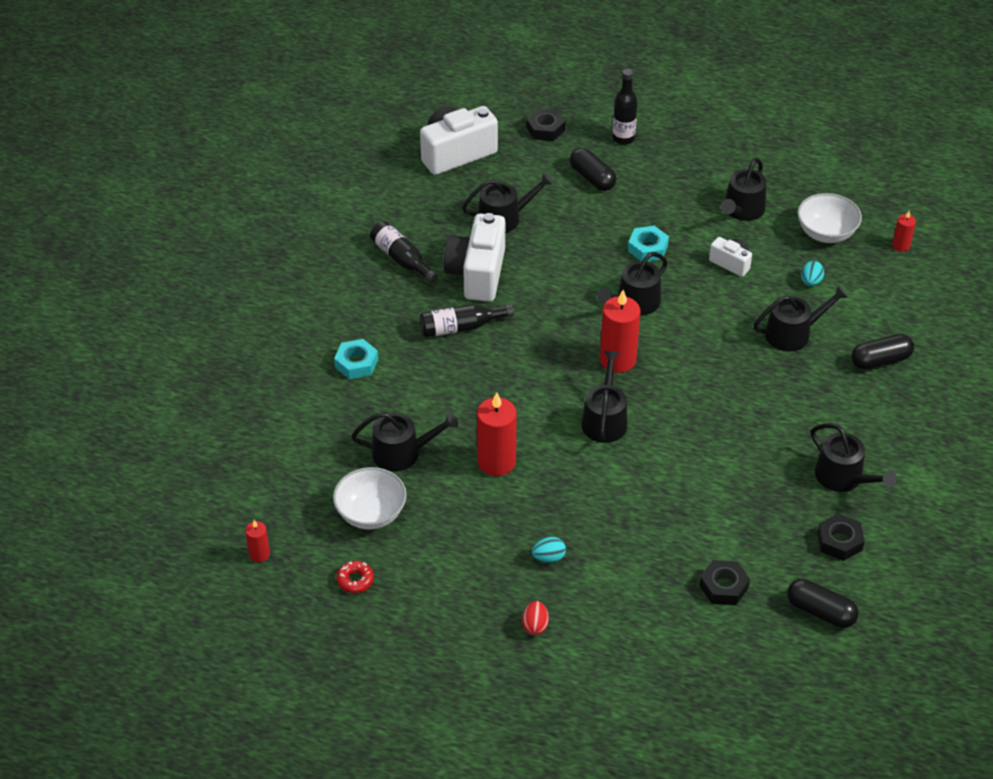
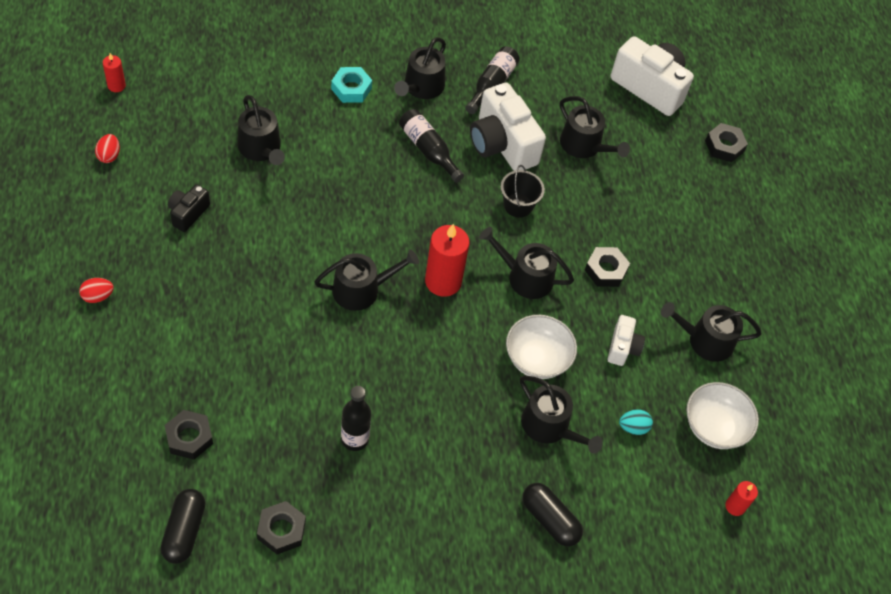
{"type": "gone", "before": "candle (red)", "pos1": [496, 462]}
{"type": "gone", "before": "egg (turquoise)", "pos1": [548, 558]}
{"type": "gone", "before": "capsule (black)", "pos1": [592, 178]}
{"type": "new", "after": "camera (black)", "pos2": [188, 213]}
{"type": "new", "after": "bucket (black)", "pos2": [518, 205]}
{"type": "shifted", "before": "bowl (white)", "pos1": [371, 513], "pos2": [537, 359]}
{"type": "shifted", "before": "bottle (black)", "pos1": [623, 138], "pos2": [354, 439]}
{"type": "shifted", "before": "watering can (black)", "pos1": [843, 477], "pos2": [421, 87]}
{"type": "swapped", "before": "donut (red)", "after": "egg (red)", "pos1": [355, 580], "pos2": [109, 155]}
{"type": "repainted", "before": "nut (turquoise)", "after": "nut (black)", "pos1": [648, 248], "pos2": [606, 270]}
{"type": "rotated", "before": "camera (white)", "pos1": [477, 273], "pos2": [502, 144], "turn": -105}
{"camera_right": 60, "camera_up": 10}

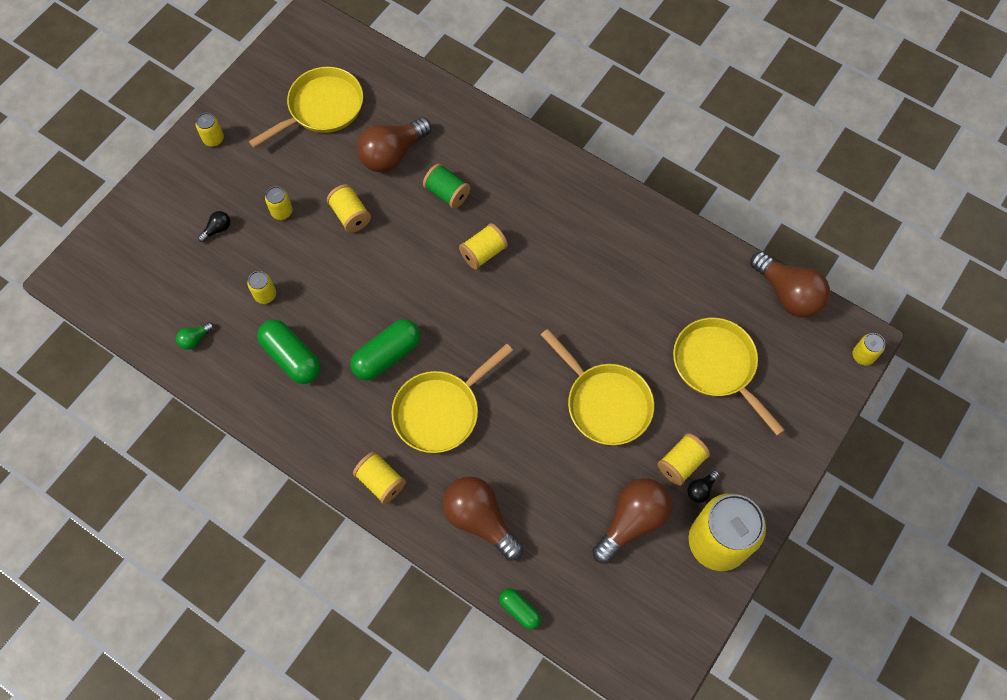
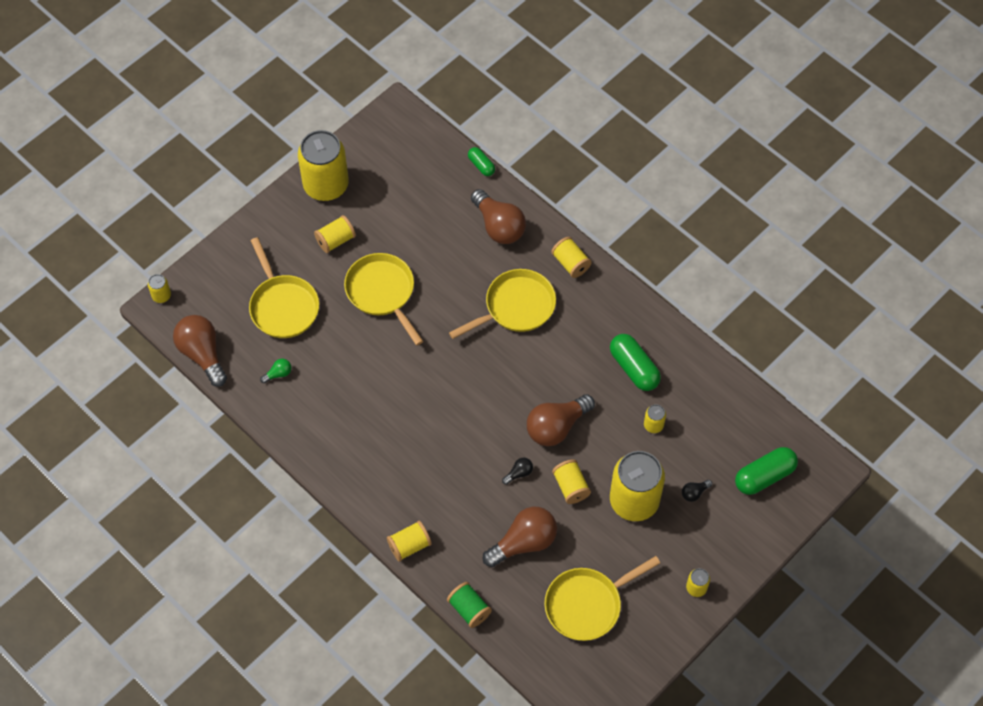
{"type": "shifted", "before": "light bulb (green)", "pos1": [195, 339], "pos2": [278, 374]}
{"type": "shifted", "before": "capsule (green)", "pos1": [387, 355], "pos2": [764, 476]}
{"type": "shifted", "before": "spool (green)", "pos1": [447, 193], "pos2": [469, 609]}
{"type": "shifted", "before": "spool (yellow)", "pos1": [483, 253], "pos2": [409, 545]}
{"type": "shifted", "before": "light bulb (brown)", "pos1": [632, 521], "pos2": [556, 427]}
{"type": "shifted", "before": "light bulb (black)", "pos1": [701, 489], "pos2": [519, 473]}
{"type": "scaled", "before": "can (yellow)", "pos1": [282, 211], "pos2": [634, 501], "scale": 2.41}
{"camera_right": -170, "camera_up": -5}

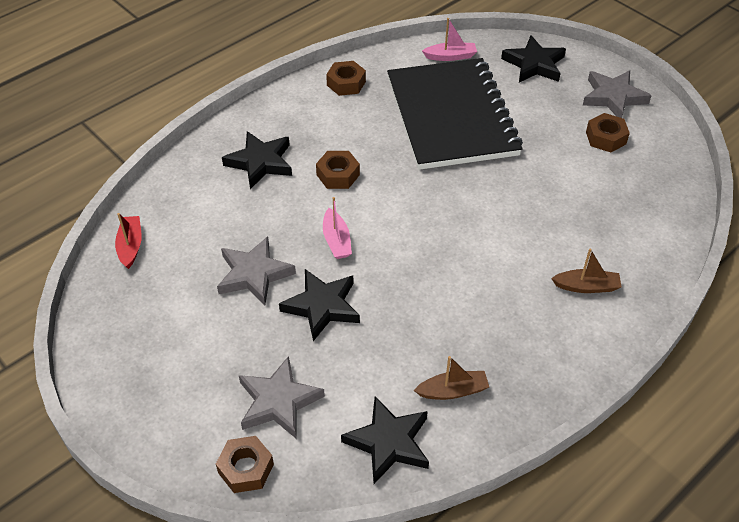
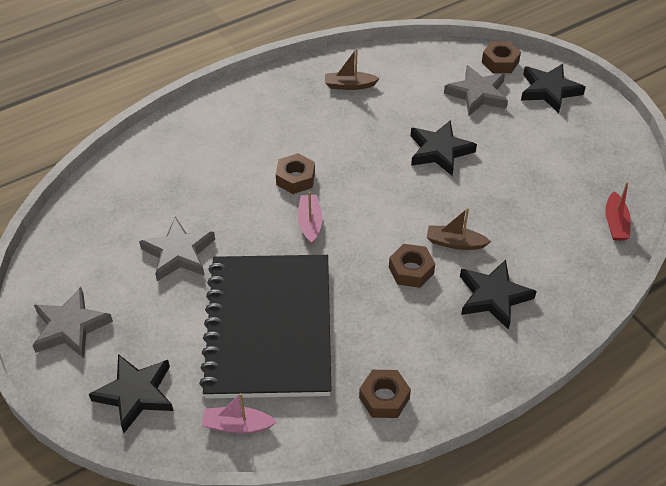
{"type": "shifted", "before": "star (grey)", "pos1": [254, 274], "pos2": [179, 253]}
{"type": "shifted", "before": "boat (pink)", "pos1": [336, 240], "pos2": [310, 223]}
{"type": "shifted", "before": "star (black)", "pos1": [388, 442], "pos2": [549, 90]}
{"type": "shifted", "before": "boat (brown)", "pos1": [586, 286], "pos2": [455, 243]}
{"type": "shifted", "before": "nut (brown)", "pos1": [605, 138], "pos2": [295, 178]}
{"camera_right": -170, "camera_up": 0}

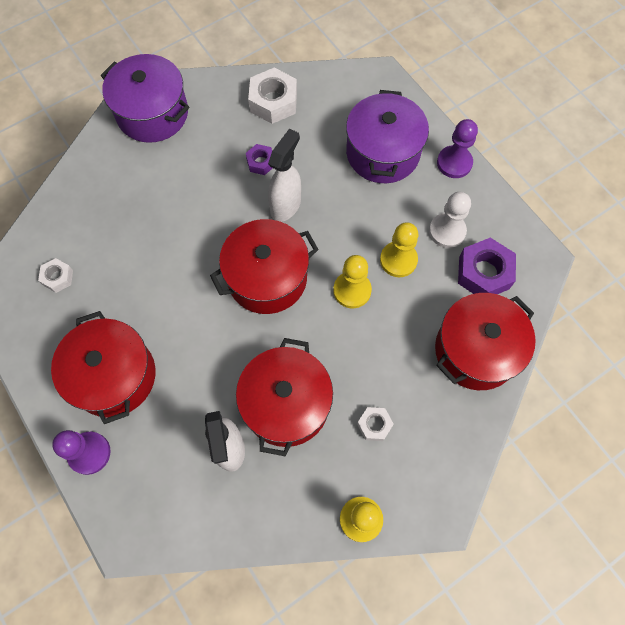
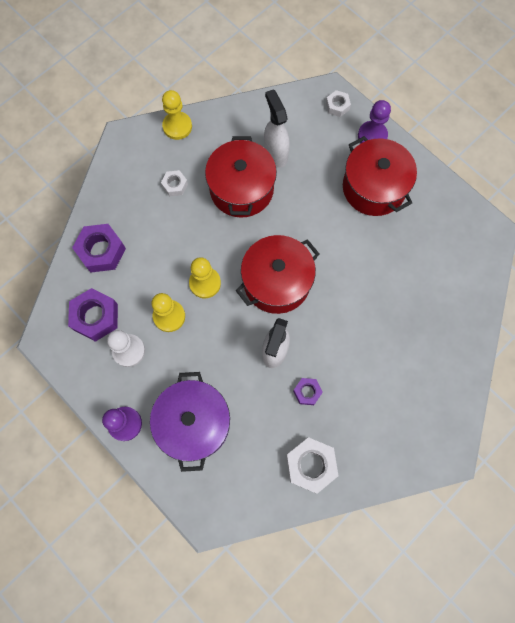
{"type": "gone", "before": "pot (purple)", "pos1": [152, 113]}
{"type": "shifted", "before": "nut (white)", "pos1": [58, 277], "pos2": [337, 106]}
{"type": "swapped", "before": "pot (red)", "after": "nut (purple)", "pos1": [476, 350], "pos2": [101, 251]}
{"camera_right": 170, "camera_up": 5}

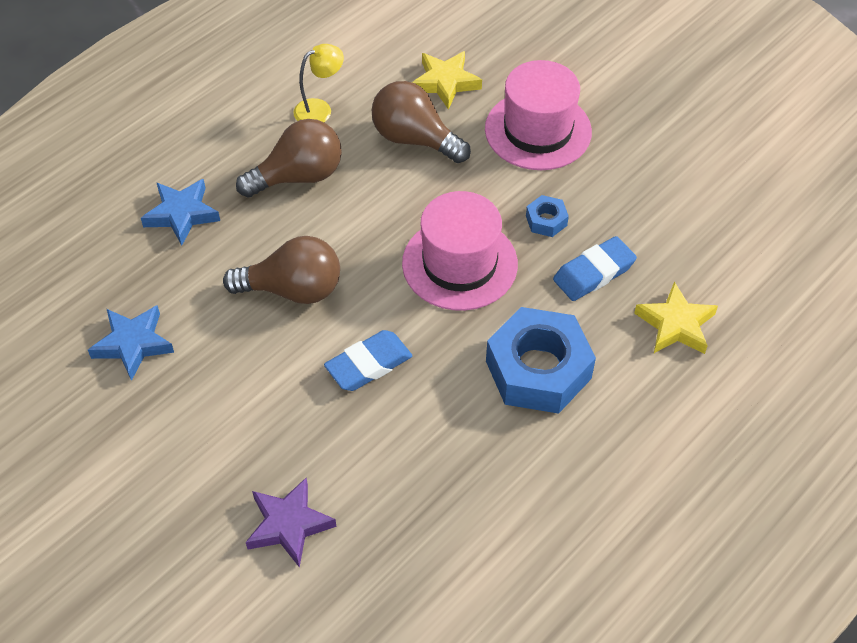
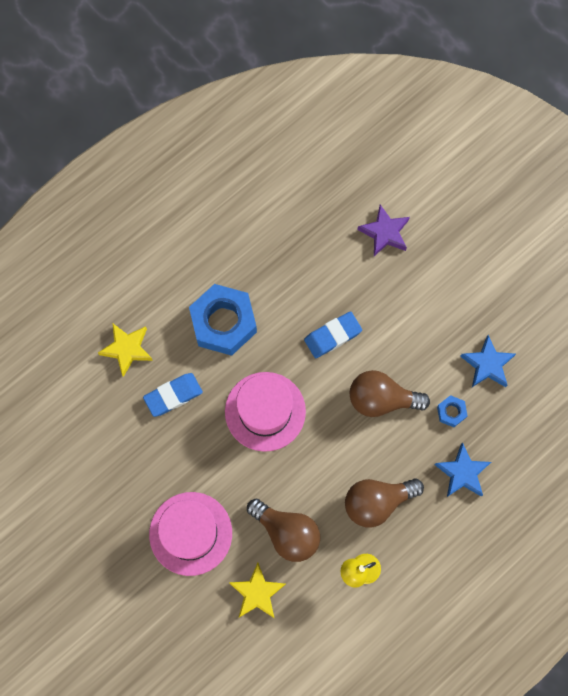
{"type": "shifted", "before": "nut (blue)", "pos1": [546, 220], "pos2": [451, 412]}
{"camera_right": -175, "camera_up": 20}

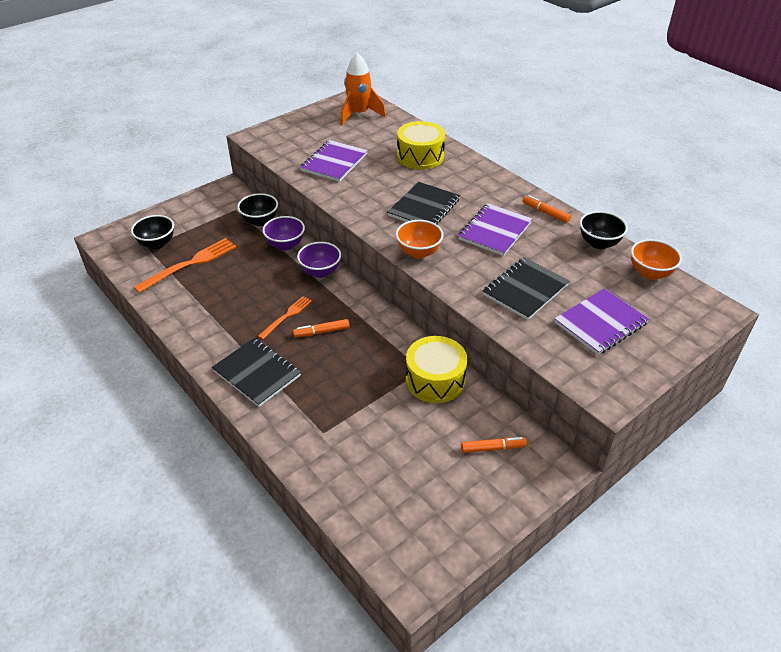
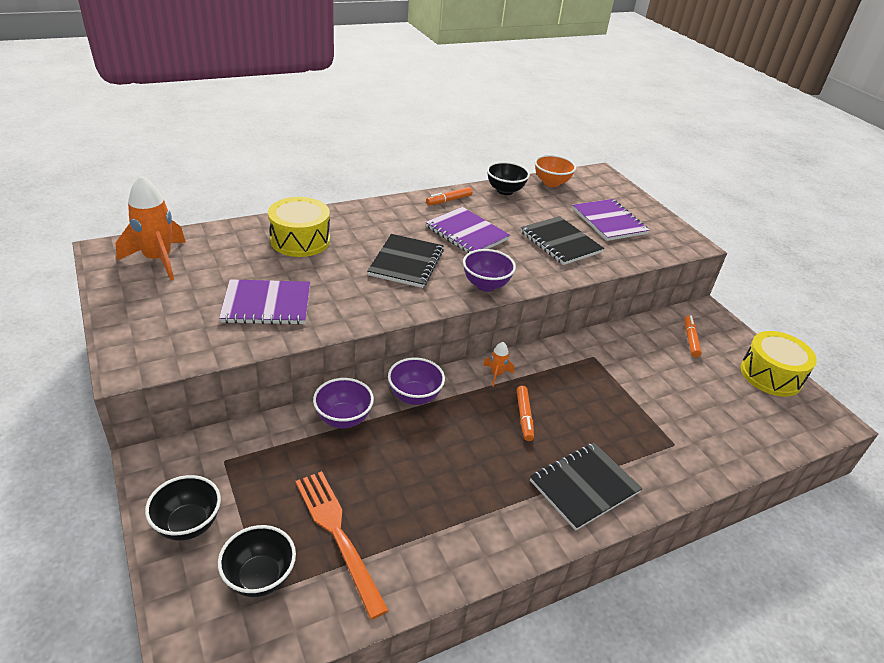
{"type": "gone", "before": "fork (orange)", "pos1": [286, 316]}
{"type": "new", "after": "rocket (orange)", "pos2": [496, 374]}
{"type": "shifted", "before": "bowl (black)", "pos1": [260, 221], "pos2": [188, 524]}
{"type": "shifted", "before": "drum (yellow)", "pos1": [435, 380], "pos2": [771, 375]}
{"type": "repainted", "before": "bowl (orange)", "after": "bowl (purple)", "pos1": [418, 252], "pos2": [486, 285]}
{"type": "rotated", "before": "notebook (purple)", "pos1": [334, 162], "pos2": [267, 304], "turn": -45}
{"type": "rotated", "before": "notebook (black)", "pos1": [424, 208], "pos2": [406, 262], "turn": 60}
{"camera_right": -80, "camera_up": -5}

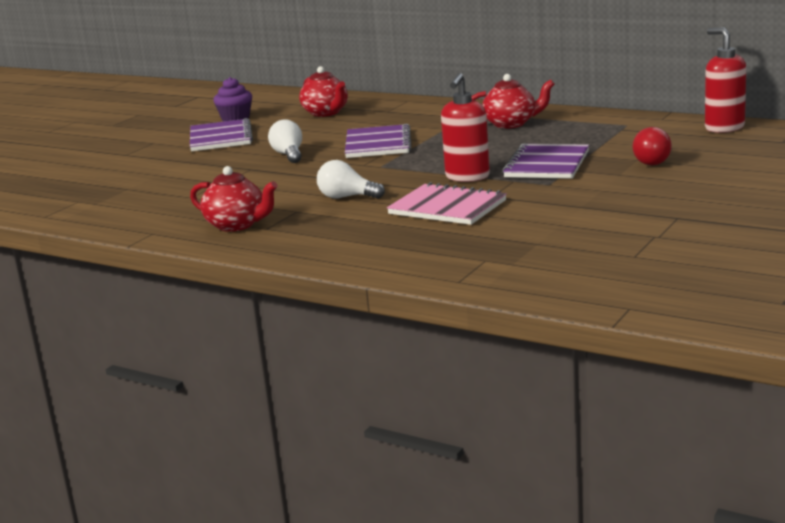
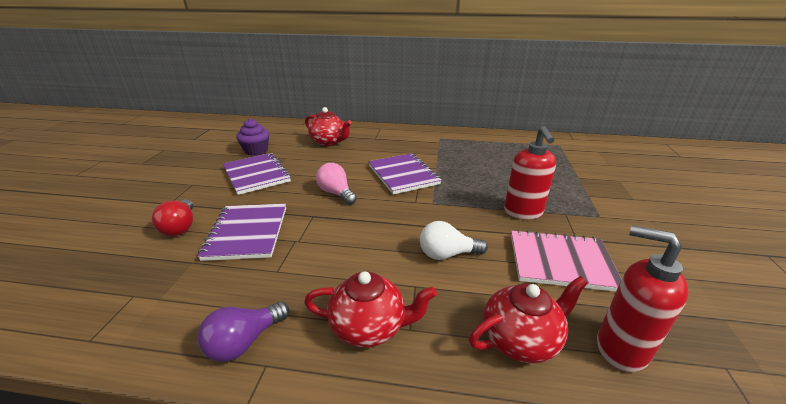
{"type": "new", "after": "light bulb (purple)", "pos2": [244, 342]}
{"type": "shifted", "before": "teapot (red)", "pos1": [511, 124], "pos2": [520, 339]}
{"type": "shifted", "before": "notebook (purple)", "pos1": [547, 164], "pos2": [247, 233]}
{"type": "shifted", "before": "light bulb (red)", "pos1": [652, 161], "pos2": [180, 227]}
{"type": "shifted", "before": "soap dispenser (red)", "pos1": [724, 128], "pos2": [620, 348]}
{"type": "repainted", "before": "light bulb (white)", "after": "light bulb (pink)", "pos1": [289, 155], "pos2": [336, 193]}
{"camera_right": -25, "camera_up": 10}

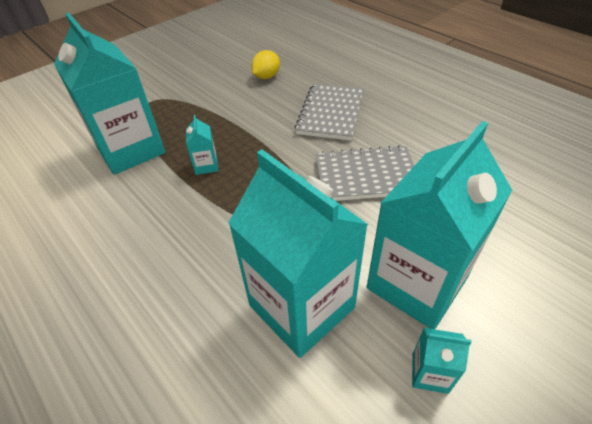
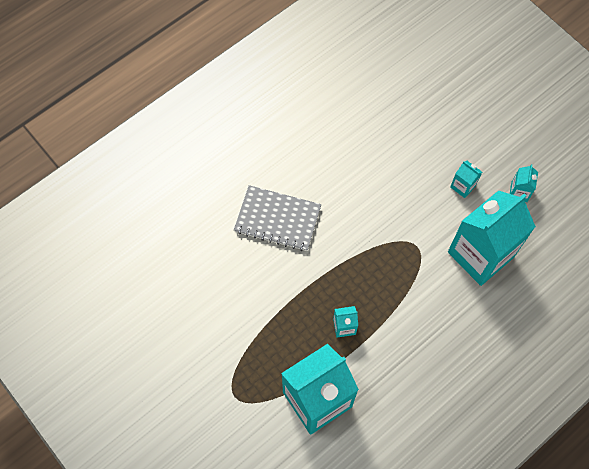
{"type": "gone", "before": "lemon (yellow)", "pos1": [266, 77]}
{"type": "gone", "before": "notebook (grey)", "pos1": [366, 176]}
{"type": "scaled", "before": "carton (turquoise)", "pos1": [416, 283], "pos2": [463, 186], "scale": 0.4}
{"camera_right": -90, "camera_up": 20}

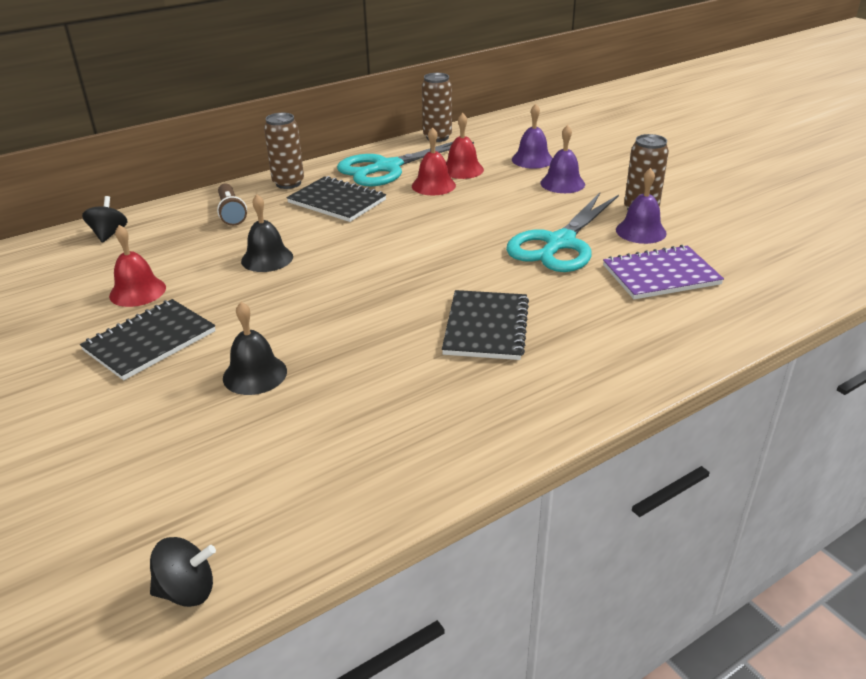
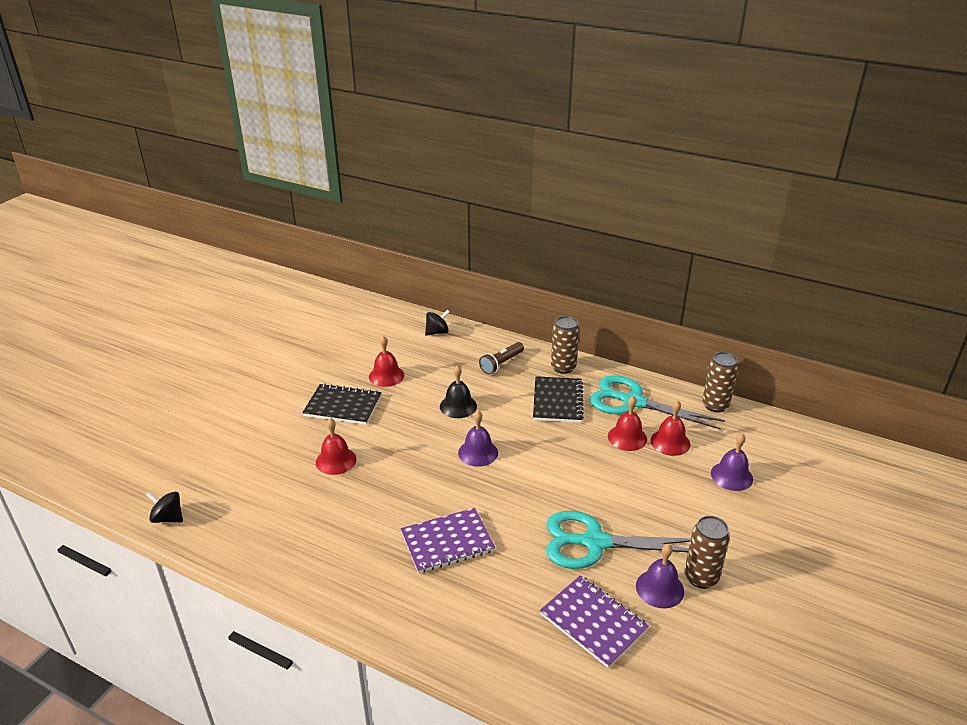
{"type": "shifted", "before": "bell (purple)", "pos1": [562, 183], "pos2": [478, 452]}
{"type": "repainted", "before": "bell (black)", "after": "bell (red)", "pos1": [255, 374], "pos2": [336, 460]}
{"type": "repainted", "before": "notebook (black)", "after": "notebook (purple)", "pos1": [486, 327], "pos2": [447, 542]}
{"type": "rotated", "before": "spinning top (black)", "pos1": [187, 590], "pos2": [168, 518], "turn": 150}
{"camera_right": 60, "camera_up": 0}

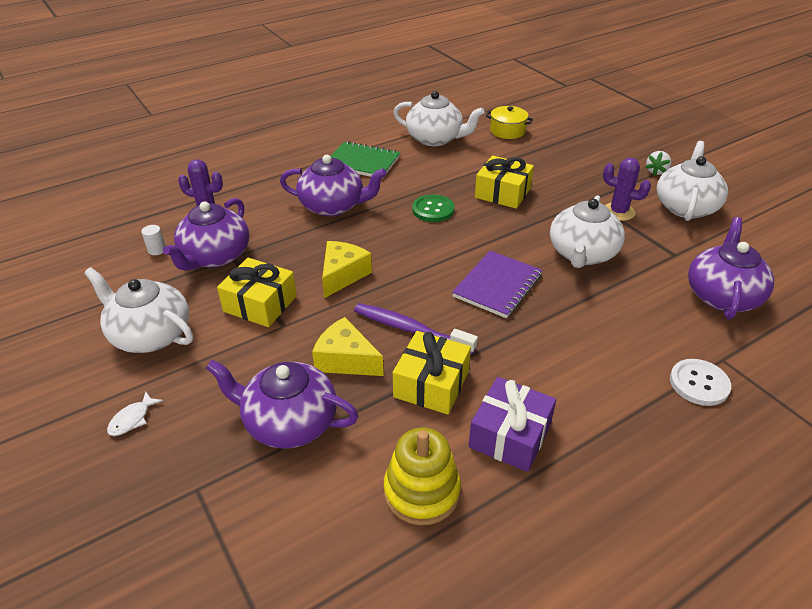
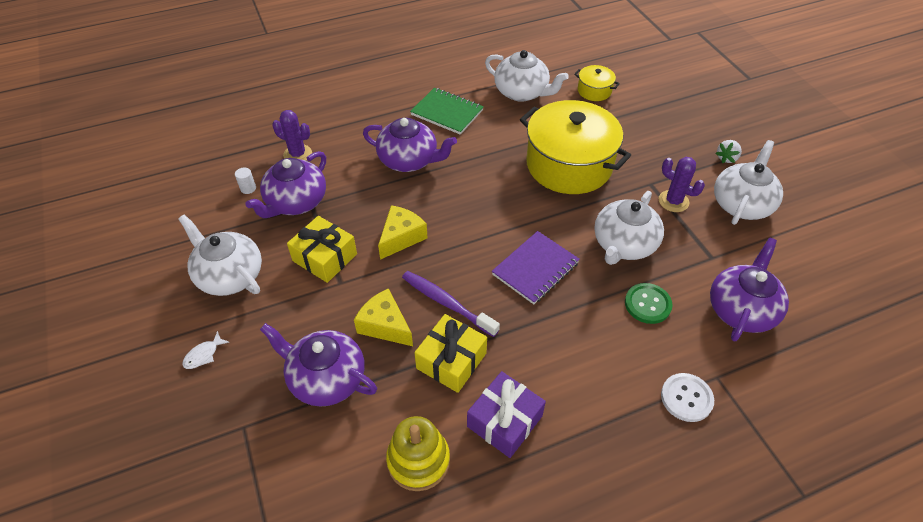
{"type": "shifted", "before": "button (green)", "pos1": [433, 210], "pos2": [647, 304]}
{"type": "swapped", "before": "gift (yellow)", "after": "pot (yellow)", "pos1": [502, 193], "pos2": [569, 165]}
{"camera_right": 10, "camera_up": 10}

